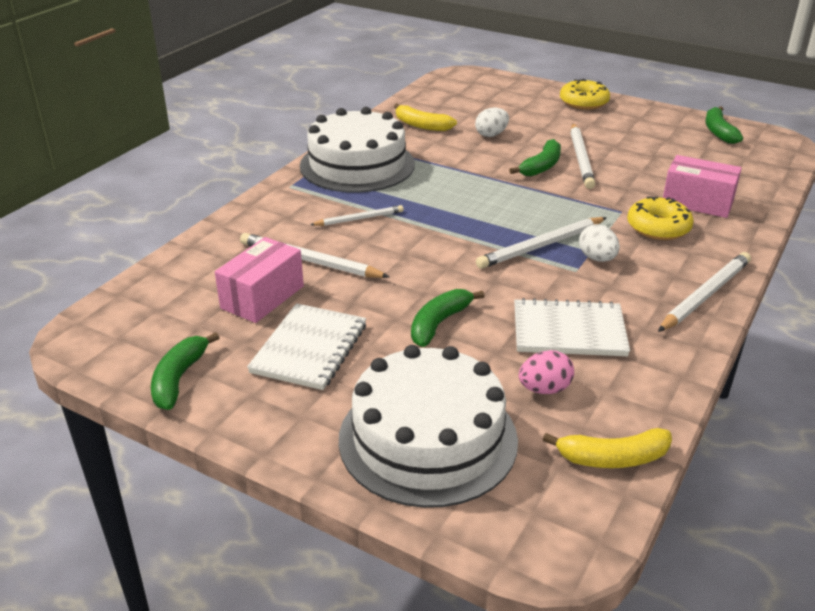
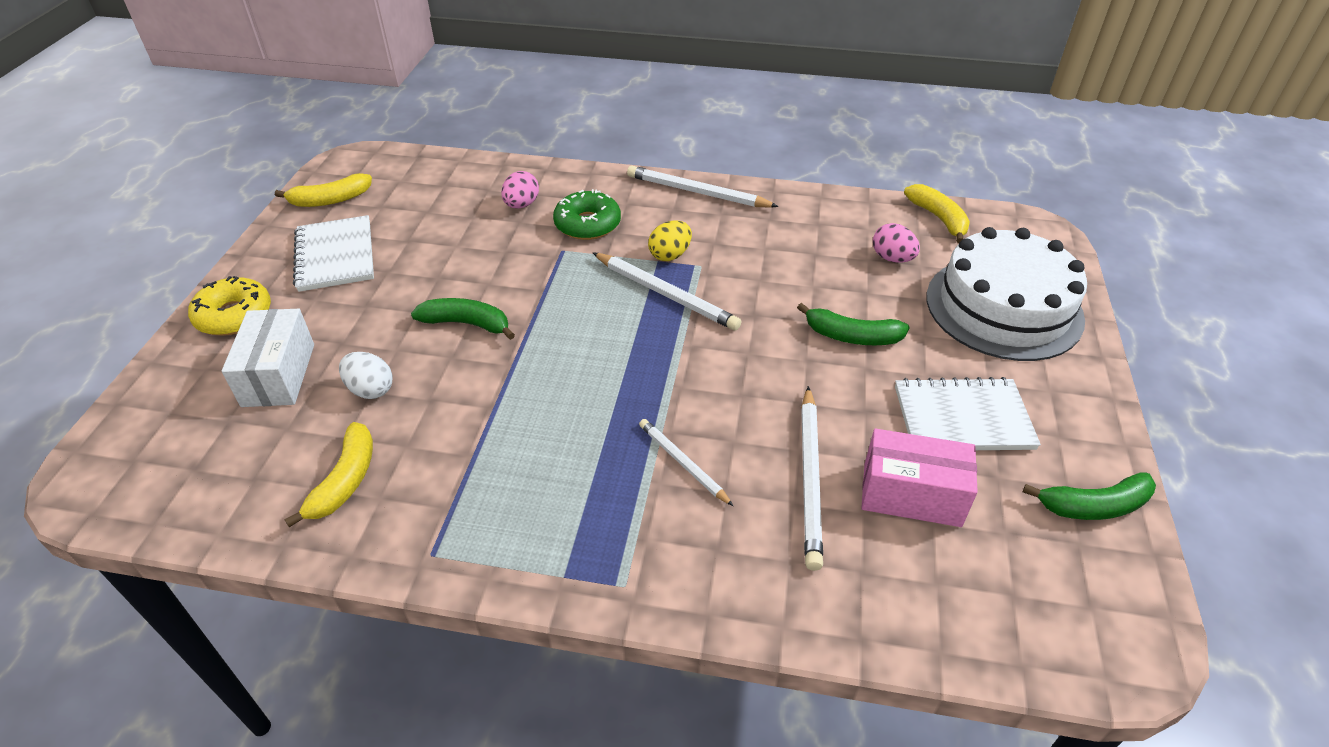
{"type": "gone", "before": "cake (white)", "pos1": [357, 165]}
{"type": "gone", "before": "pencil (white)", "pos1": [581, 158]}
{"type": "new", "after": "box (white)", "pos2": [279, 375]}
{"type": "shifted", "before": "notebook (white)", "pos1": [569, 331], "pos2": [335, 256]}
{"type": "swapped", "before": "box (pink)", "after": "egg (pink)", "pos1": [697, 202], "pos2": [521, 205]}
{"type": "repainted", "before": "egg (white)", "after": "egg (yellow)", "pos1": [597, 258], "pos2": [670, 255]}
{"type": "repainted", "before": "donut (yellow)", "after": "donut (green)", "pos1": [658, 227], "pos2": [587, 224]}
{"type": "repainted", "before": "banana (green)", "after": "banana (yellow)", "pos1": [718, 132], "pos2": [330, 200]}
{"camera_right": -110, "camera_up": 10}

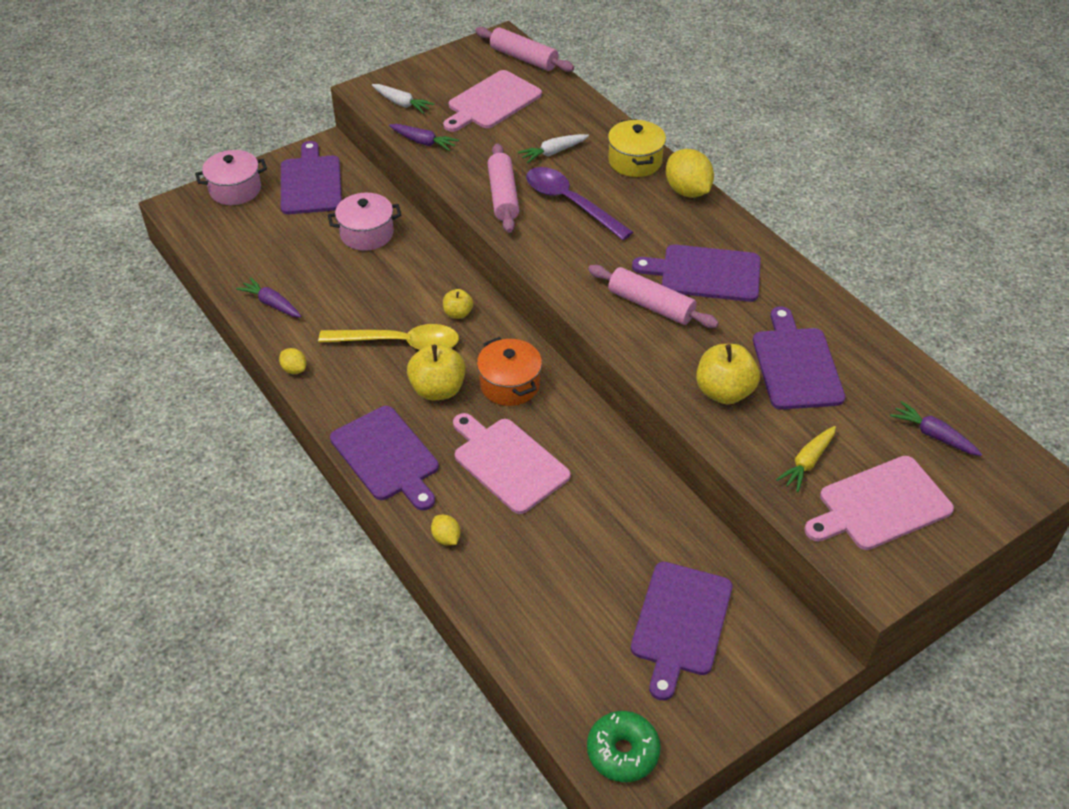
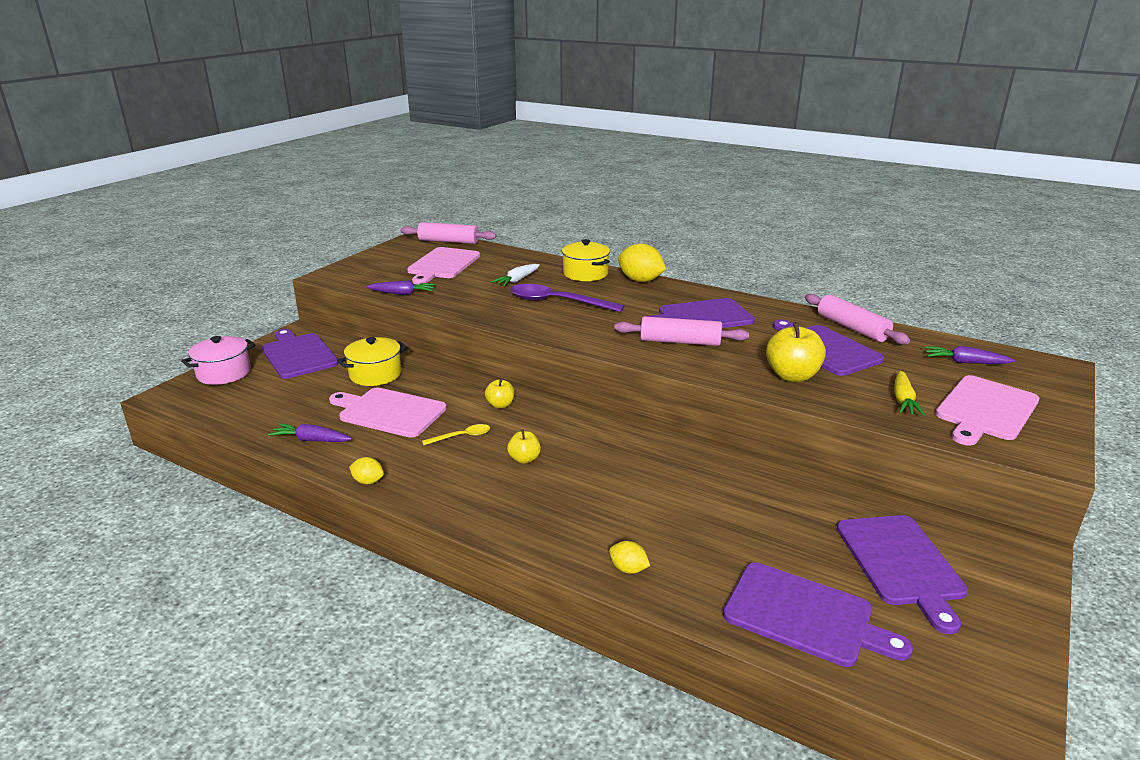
{"type": "gone", "before": "carrot (white)", "pos1": [402, 103]}
{"type": "gone", "before": "pot (orange)", "pos1": [509, 384]}
{"type": "gone", "before": "donut (green)", "pos1": [622, 752]}
{"type": "shifted", "before": "cutting board (purple)", "pos1": [387, 456], "pos2": [804, 615]}
{"type": "shifted", "before": "cutting board (pink)", "pos1": [508, 463], "pos2": [389, 412]}
{"type": "shifted", "before": "rolling pin (pink)", "pos1": [503, 196], "pos2": [852, 328]}
{"type": "repainted", "before": "pot (pink)", "after": "pot (yellow)", "pos1": [367, 234], "pos2": [375, 374]}
{"type": "scaled", "before": "spoon (yellow)", "pos1": [399, 343], "pos2": [462, 437], "scale": 0.49}
{"type": "scaled", "before": "apple (yellow)", "pos1": [438, 389], "pos2": [524, 459], "scale": 0.56}
{"camera_right": -25, "camera_up": -20}

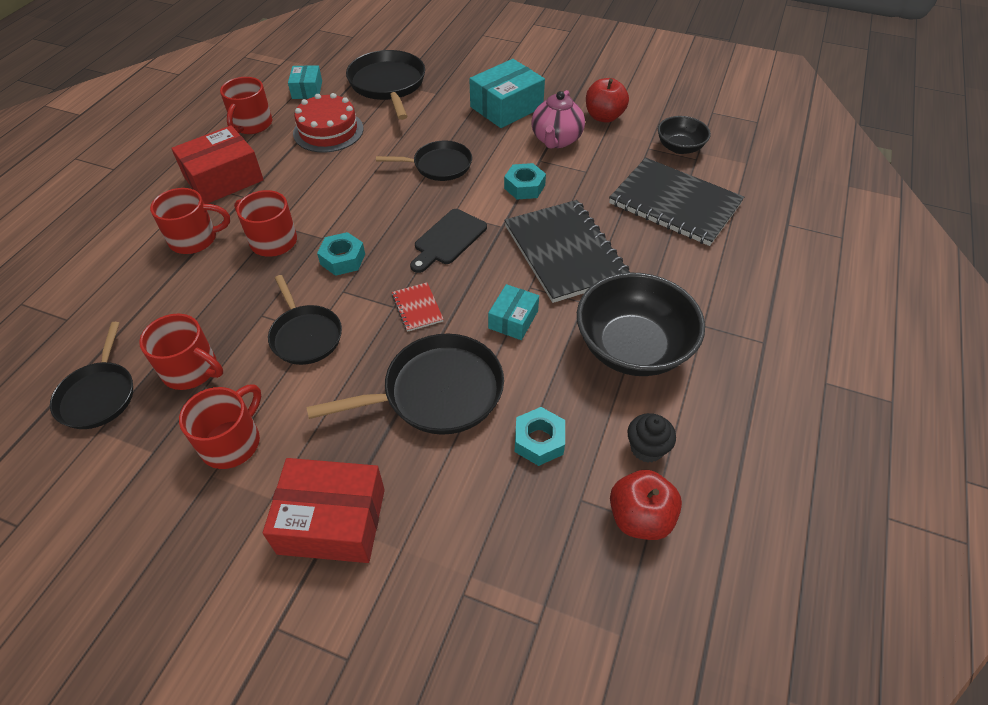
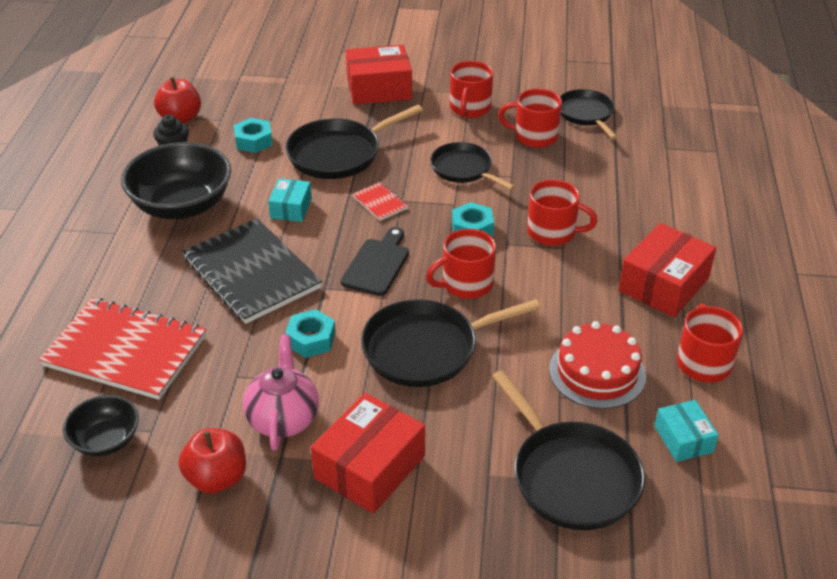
{"type": "shifted", "before": "mug (red)", "pos1": [195, 239], "pos2": [466, 284]}
{"type": "repainted", "before": "box (turquoise)", "after": "box (red)", "pos1": [506, 107], "pos2": [369, 467]}
{"type": "repainted", "before": "notebook (black)", "after": "notebook (red)", "pos1": [675, 204], "pos2": [125, 351]}
{"type": "scaled", "before": "pan (black)", "pos1": [439, 165], "pos2": [425, 349], "scale": 1.53}
{"camera_right": 165, "camera_up": -10}

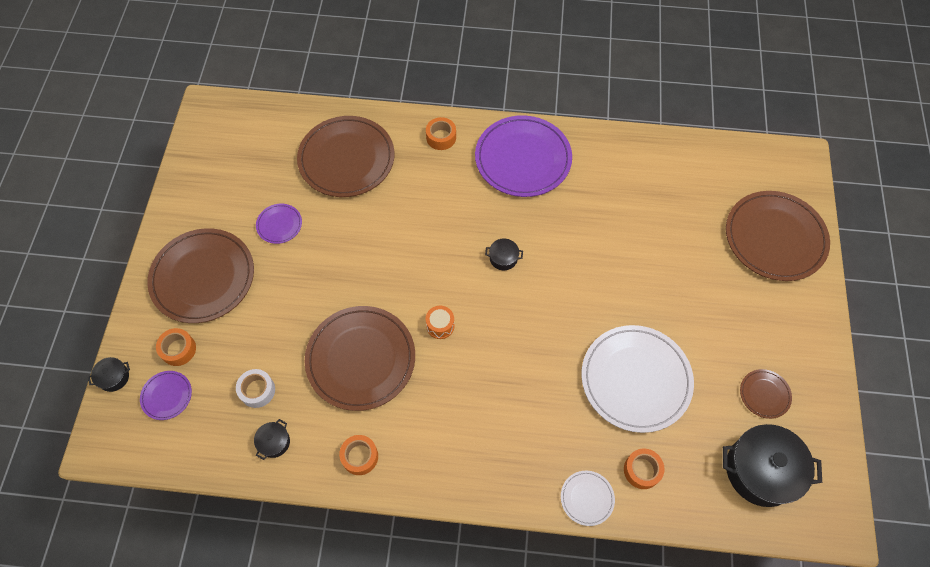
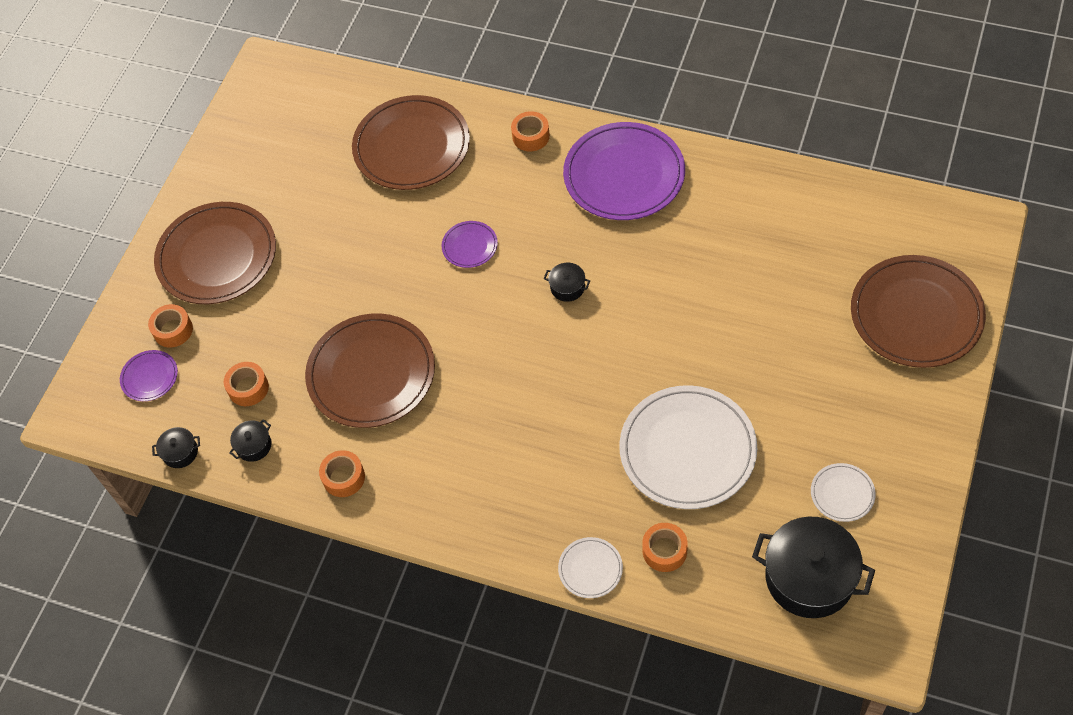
{"type": "gone", "before": "drum (orange)", "pos1": [440, 326]}
{"type": "shifted", "before": "pot (black)", "pos1": [114, 377], "pos2": [180, 452]}
{"type": "shifted", "before": "plate (purple)", "pos1": [279, 225], "pos2": [469, 246]}
{"type": "repainted", "before": "tape (white)", "after": "tape (orange)", "pos1": [257, 390], "pos2": [248, 388]}
{"type": "repainted", "before": "plate (brown)", "after": "plate (white)", "pos1": [764, 394], "pos2": [842, 494]}
{"camera_right": 20, "camera_up": -5}

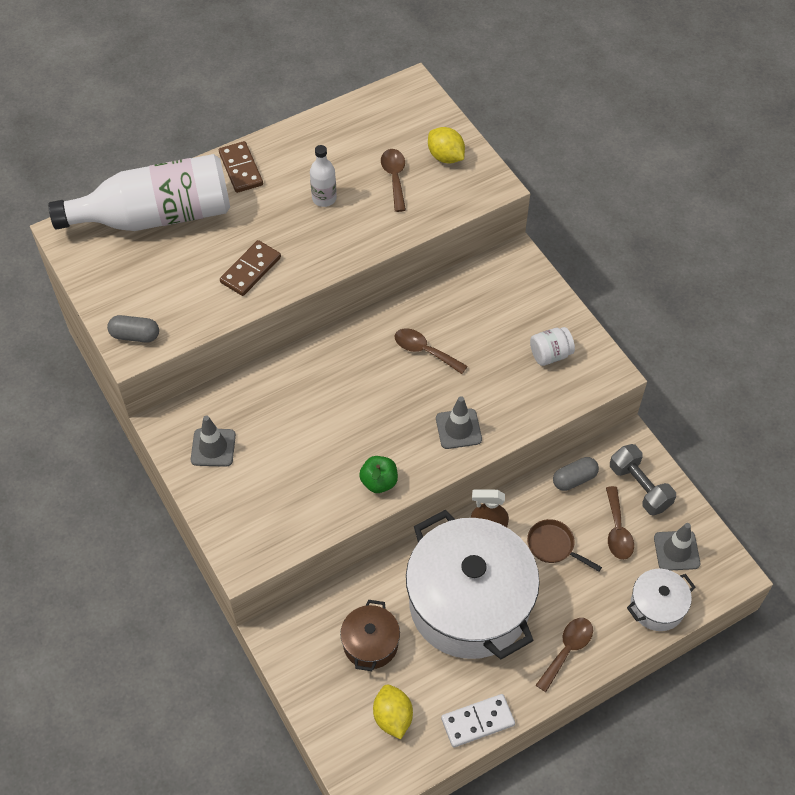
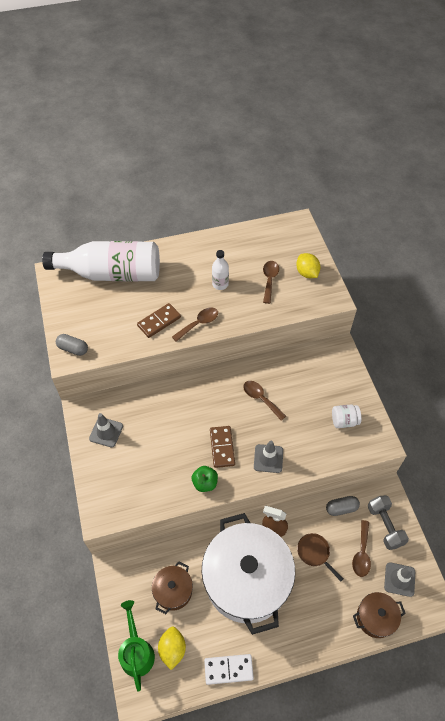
{"type": "new", "after": "watering can (green)", "pos2": [136, 651]}
{"type": "shifted", "before": "domino (brown)", "pos1": [240, 169], "pos2": [222, 447]}
{"type": "shifted", "before": "spoon (brown)", "pos1": [567, 650], "pos2": [199, 323]}
{"type": "repainted", "before": "pot (white)", "after": "pot (brown)", "pos1": [657, 606], "pos2": [375, 617]}
{"camera_right": 15, "camera_up": 0}

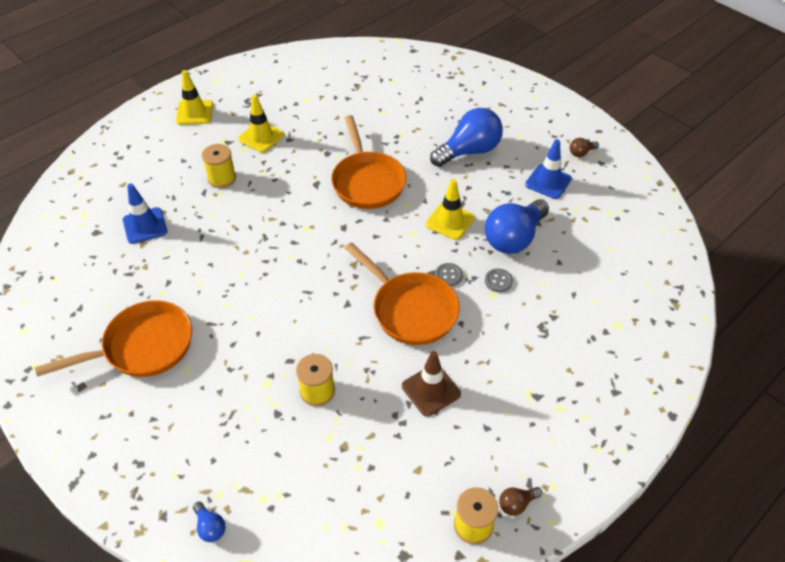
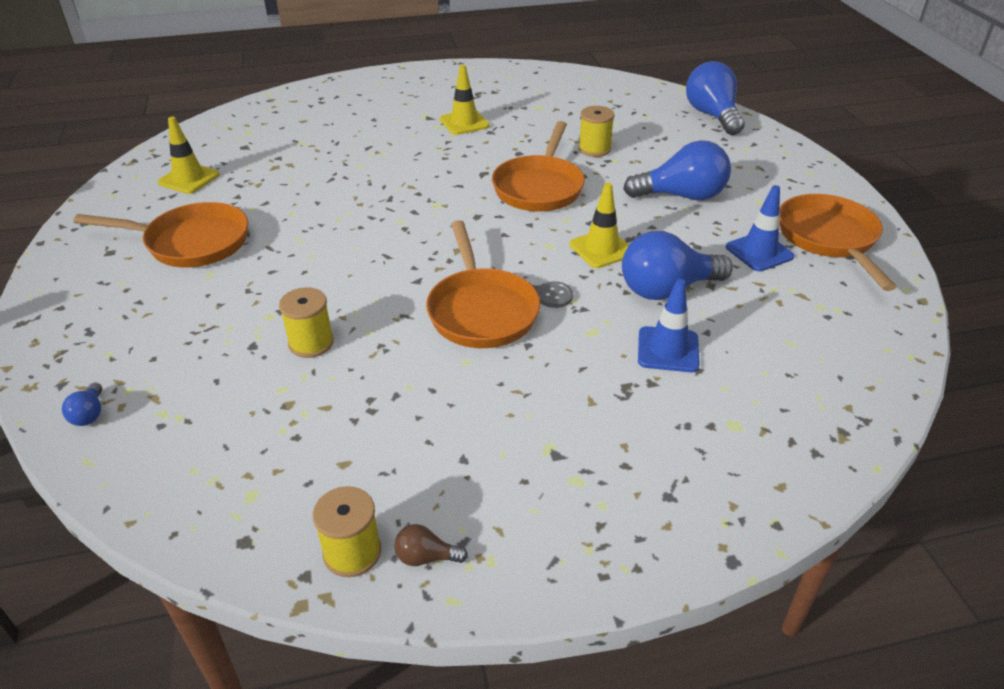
{"type": "gone", "before": "traffic cone (brown)", "pos1": [431, 390]}
{"type": "gone", "before": "button (grey)", "pos1": [498, 281]}
{"type": "new", "after": "light bulb (blue)", "pos2": [712, 116]}
{"type": "shifted", "before": "traffic cone (blue)", "pos1": [145, 226], "pos2": [668, 350]}
{"type": "shifted", "before": "traffic cone (yellow)", "pos1": [194, 113], "pos2": [189, 179]}
{"type": "shifted", "before": "spool (yellow)", "pos1": [222, 178], "pos2": [594, 149]}
{"type": "swapped", "before": "light bulb (brown)", "after": "pan (orange)", "pos1": [581, 153], "pos2": [828, 239]}
{"camera_right": 30, "camera_up": -10}

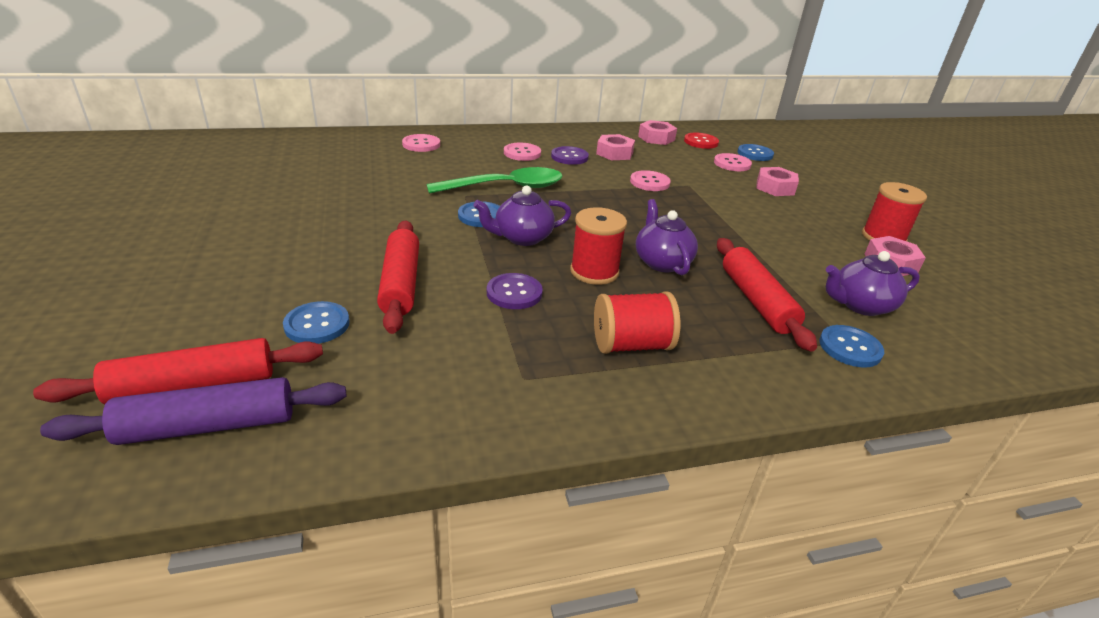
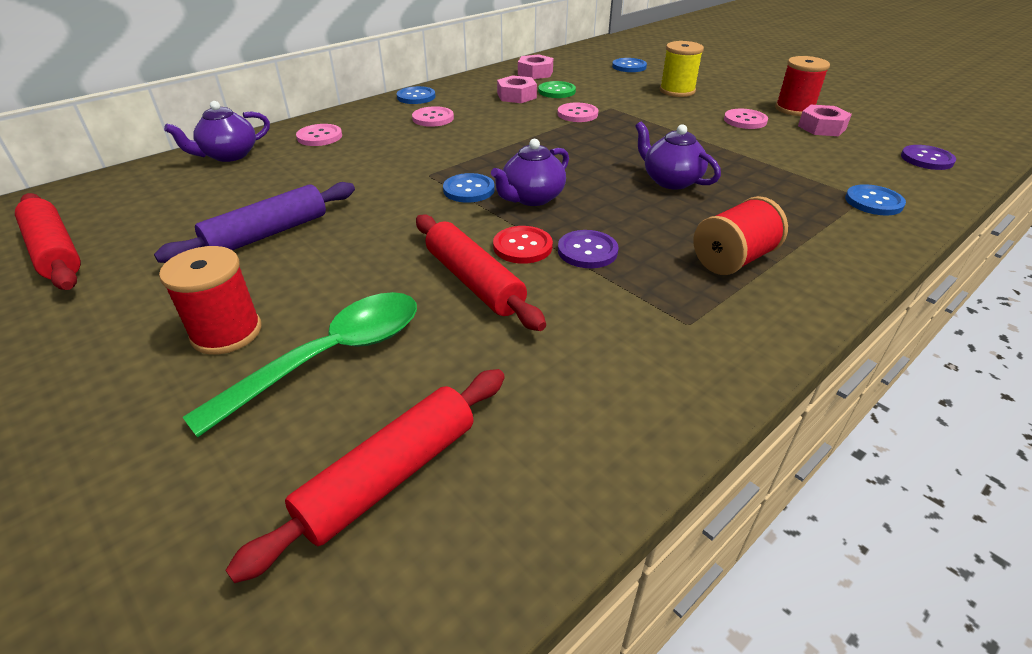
{"type": "new", "after": "button (green)", "pos2": [556, 91]}
{"type": "shifted", "before": "rolling pin (purple)", "pos1": [208, 426], "pos2": [267, 234]}
{"type": "shifted", "before": "button (blue)", "pos1": [317, 324], "pos2": [416, 97]}
{"type": "shifted", "before": "spoon (green)", "pos1": [505, 187], "pos2": [331, 357]}
{"type": "shifted", "before": "button (purple)", "pos1": [569, 157], "pos2": [926, 159]}
{"type": "shifted", "before": "spool (red)", "pos1": [594, 272], "pos2": [226, 332]}
{"type": "shifted", "before": "button (red)", "pos1": [701, 142], "pos2": [522, 246]}
{"type": "shifted", "before": "button (pink)", "pos1": [732, 164], "pos2": [745, 120]}
{"type": "shifted", "before": "rolling pin (red)", "pos1": [756, 301], "pos2": [55, 252]}
{"type": "shifted", "before": "teapot (purple)", "pos1": [860, 305], "pos2": [229, 155]}
{"type": "swapped", "before": "nut (pink)", "after": "spool (yellow)", "pos1": [775, 187], "pos2": [677, 91]}
{"camera_right": -25, "camera_up": 5}

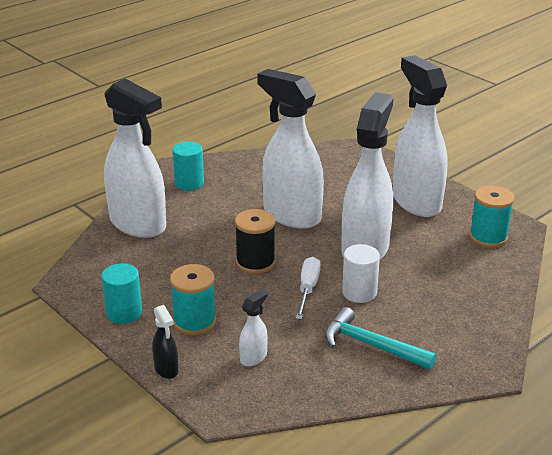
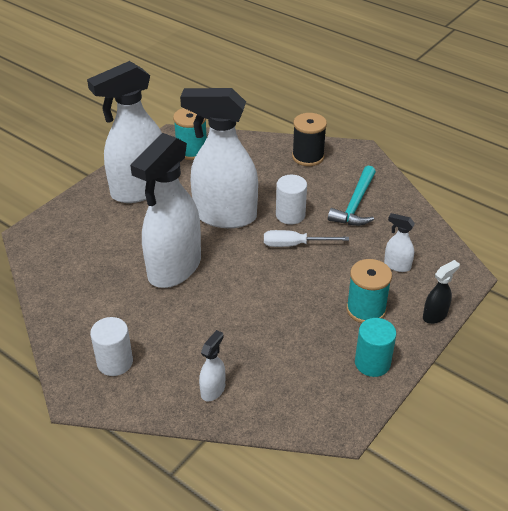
{"type": "shifted", "before": "spool (black)", "pos1": [255, 262], "pos2": [308, 157]}
{"type": "repainted", "before": "cylinder (turquoise)", "after": "cylinder (white)", "pos1": [189, 183], "pos2": [115, 362]}
{"type": "scaled", "before": "spray bottle (white)", "pos1": [138, 224], "pos2": [213, 390], "scale": 0.41}
{"camera_right": -100, "camera_up": 10}

